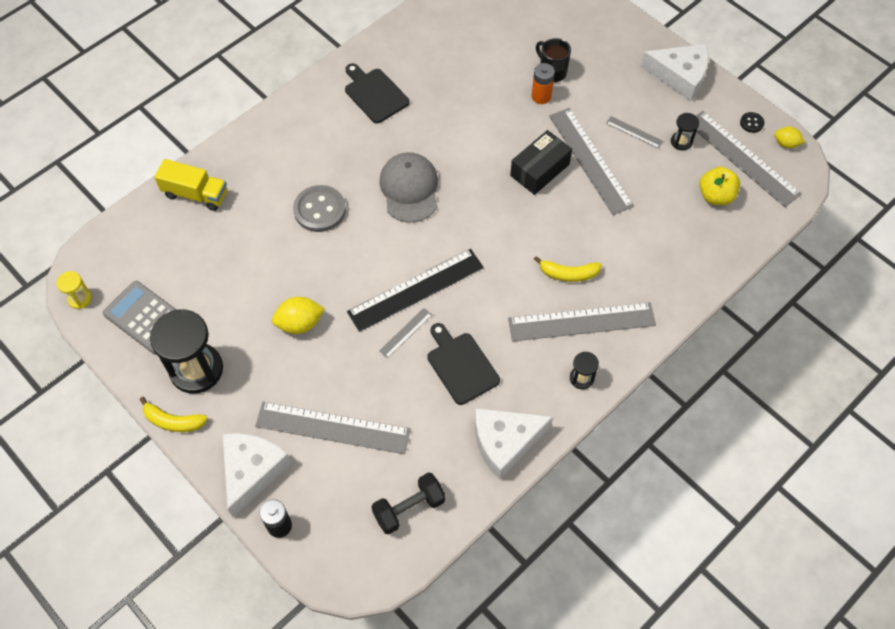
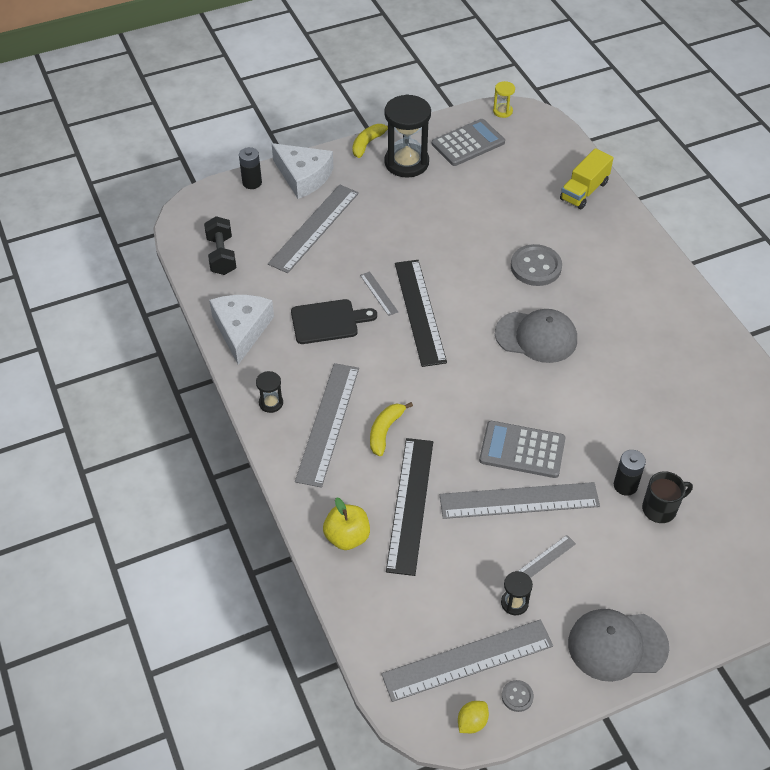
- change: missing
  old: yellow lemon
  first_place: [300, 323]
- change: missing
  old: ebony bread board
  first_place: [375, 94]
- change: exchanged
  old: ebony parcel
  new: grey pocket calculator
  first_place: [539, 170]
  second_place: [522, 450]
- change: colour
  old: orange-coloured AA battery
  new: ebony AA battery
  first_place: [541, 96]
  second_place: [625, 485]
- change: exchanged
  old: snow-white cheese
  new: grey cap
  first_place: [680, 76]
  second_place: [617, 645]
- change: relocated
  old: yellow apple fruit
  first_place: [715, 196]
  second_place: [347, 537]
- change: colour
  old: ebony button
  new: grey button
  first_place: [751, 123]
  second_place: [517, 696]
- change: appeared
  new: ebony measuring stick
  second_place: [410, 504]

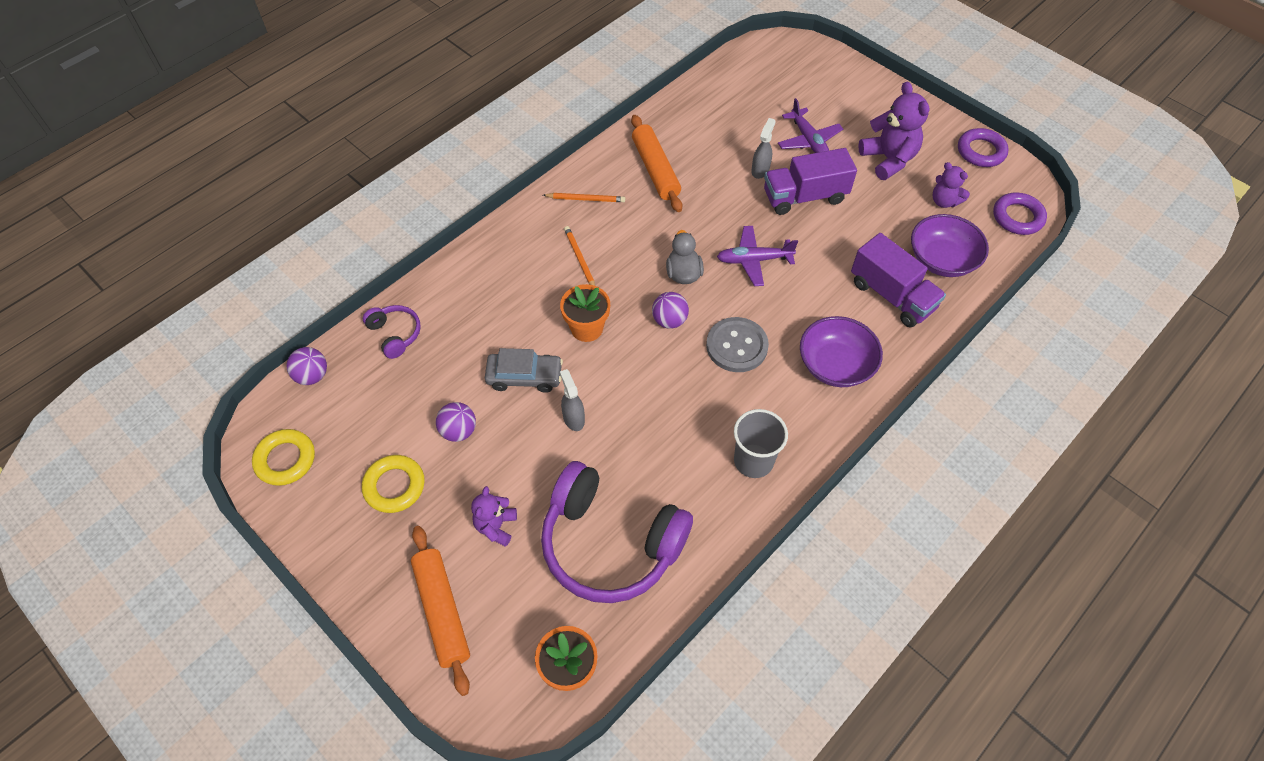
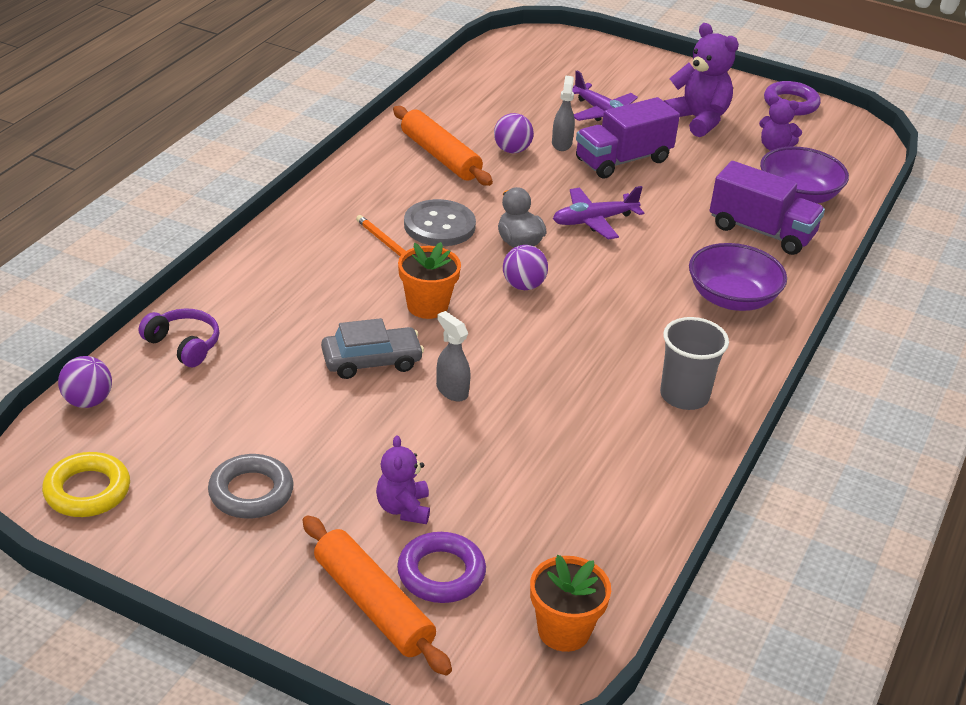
- change: colour
  old: yellow hoop
  new: grey hoop
  first_place: [394, 486]
  second_place: [251, 492]
- change: relocated
  old: violet ball
  first_place: [459, 431]
  second_place: [512, 150]
- change: missing
  old: violet over-ear headphones
  first_place: [610, 544]
- change: missing
  old: orange-coloured wooden pencil
  first_place: [585, 199]
- change: relocated
  old: grey button
  first_place: [736, 346]
  second_place: [439, 225]
- change: relocated
  old: violet hoop
  first_place: [1017, 217]
  second_place: [441, 573]

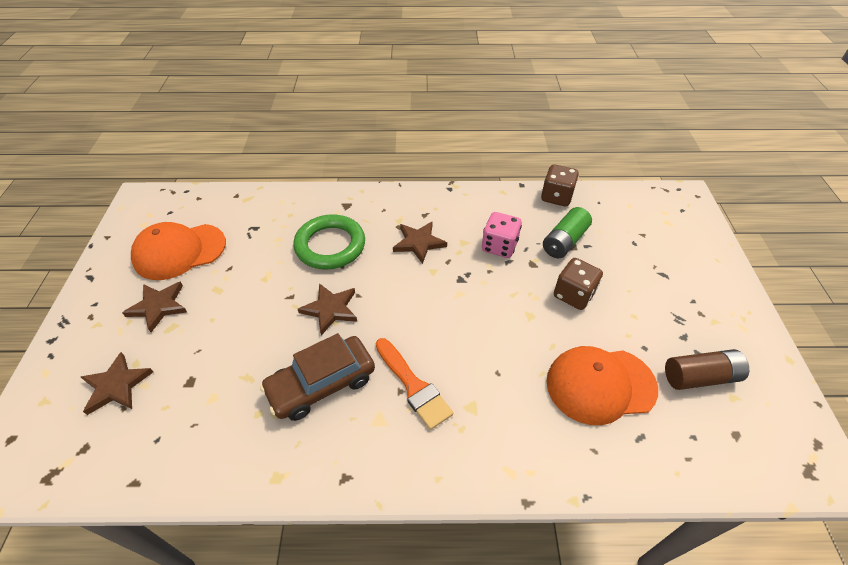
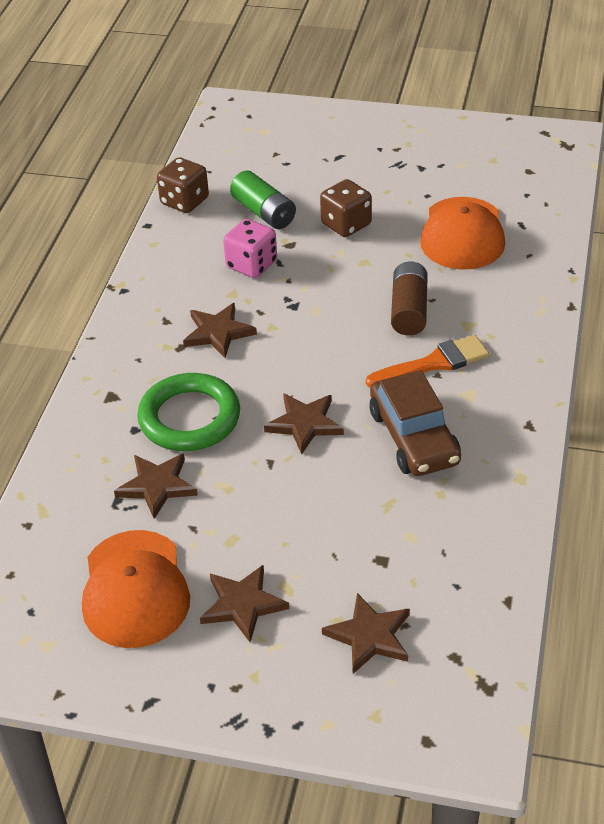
- change: relocated
  old: russet AA battery
  first_place: [700, 377]
  second_place: [409, 310]
- change: appeared
  new: russet star shape
  second_place: [157, 486]

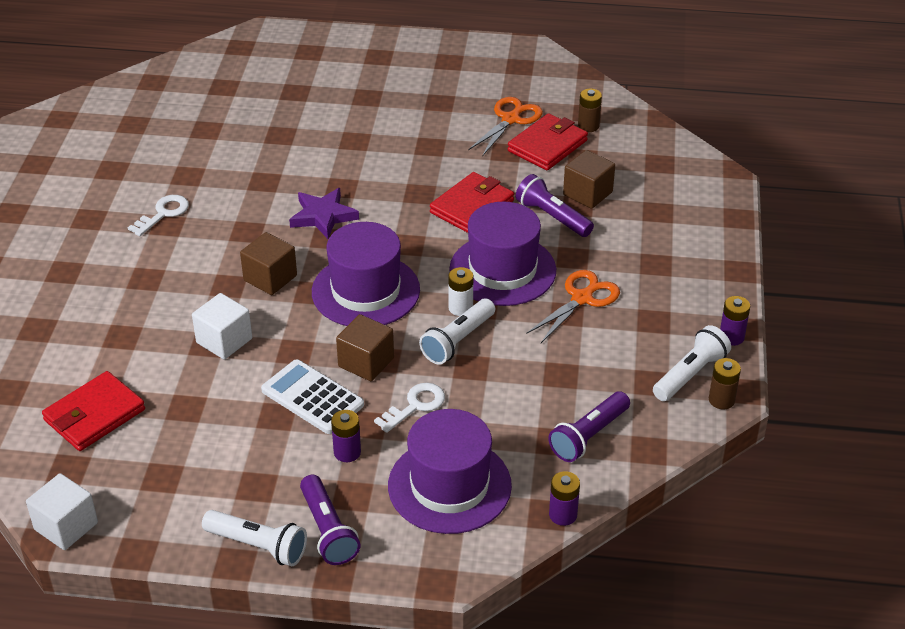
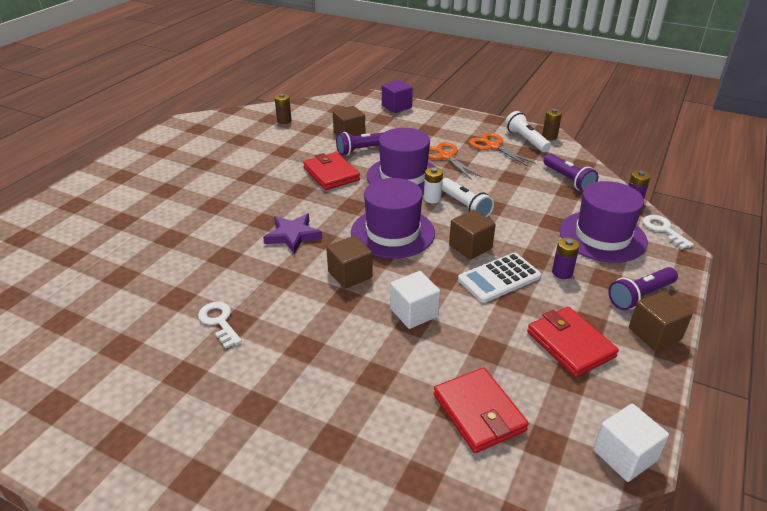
- change: exchanged
  old: snow-white flashlight
  new: russet cube
  first_place: [258, 546]
  second_place: [654, 334]
- change: spun
  old: violet flashlight
  first_place: [328, 530]
  second_place: [640, 296]
  degrees: 150
- change: relocated
  old: snow-white latchkey
  first_place: [415, 405]
  second_place: [663, 230]
- change: relocated
  old: orange-coloured pair of scissors
  first_place: [510, 119]
  second_place: [493, 146]
- change: relocated
  old: crimson card wallet
  first_place: [547, 146]
  second_place: [570, 344]
- change: missing
  old: violet AA battery
  first_place: [731, 337]
- change: appeared
  new: violet cube
  second_place: [396, 107]

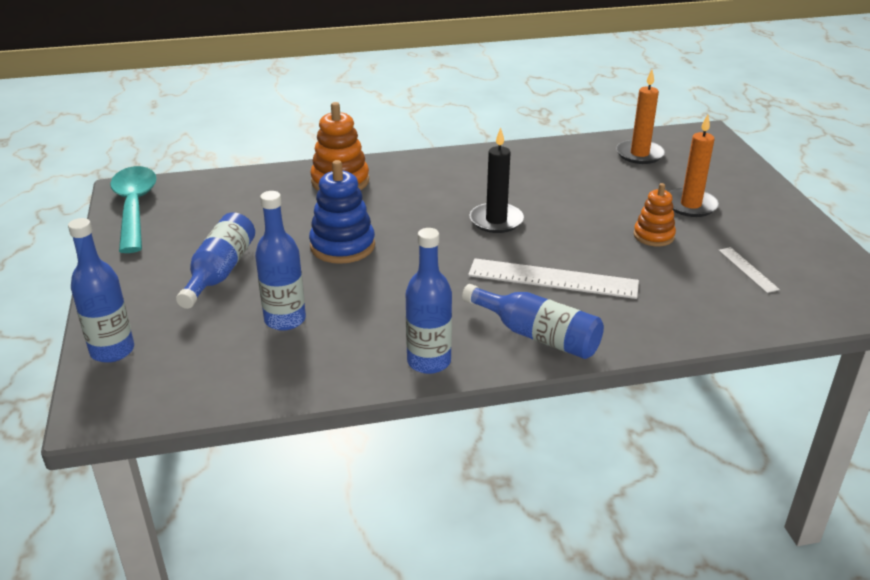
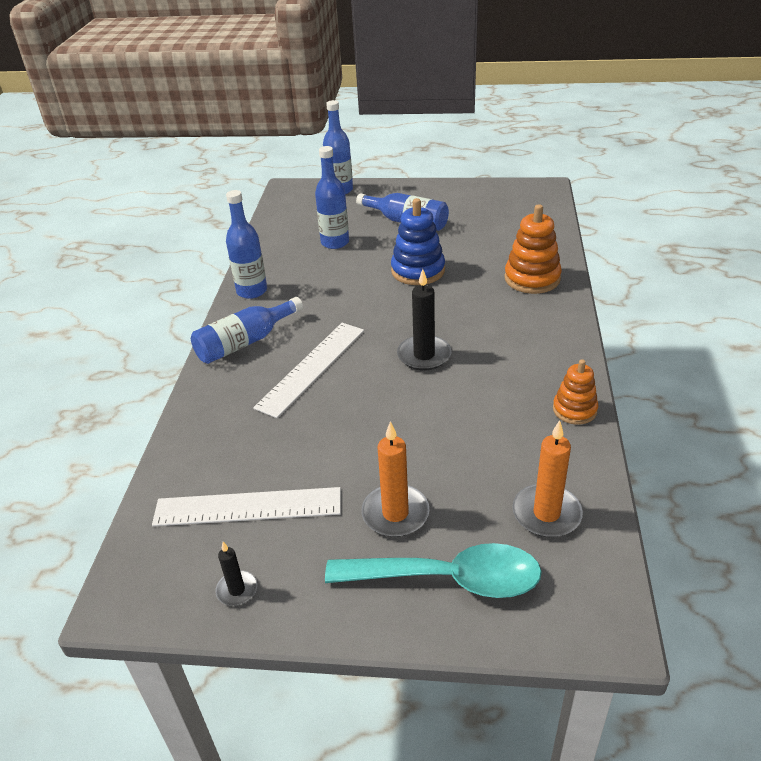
- change: relocated
  old: turquoise spoon
  first_place: [134, 207]
  second_place: [448, 579]
- change: relocated
  old: orange-coloured stacking rings
  first_place: [653, 236]
  second_place: [574, 410]
- change: size
  old: snow-white measuring stick
  first_place: [748, 269]
  second_place: [248, 507]
  factor: 2.04
- change: appeared
  new: ebony wax candle
  second_place: [237, 590]

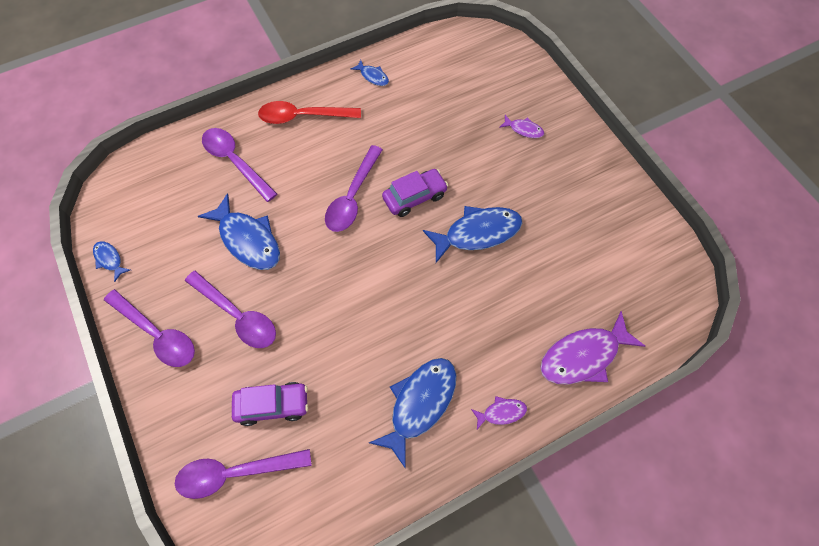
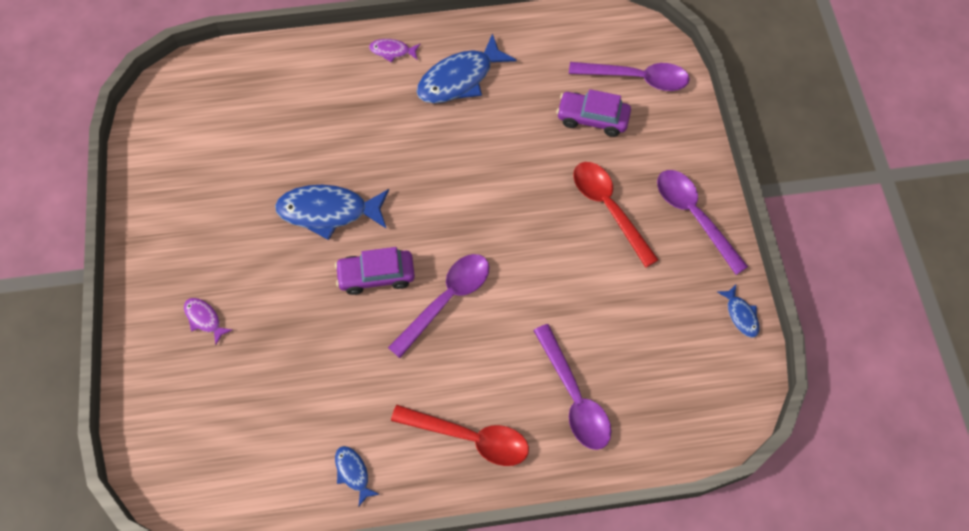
- change: colour
  old: violet spoon
  new: crimson spoon
  first_place: [237, 315]
  second_place: [608, 208]
- change: missing
  old: royal blue fish figure
  first_place: [248, 239]
- change: missing
  old: violet fish figure
  first_place: [583, 356]

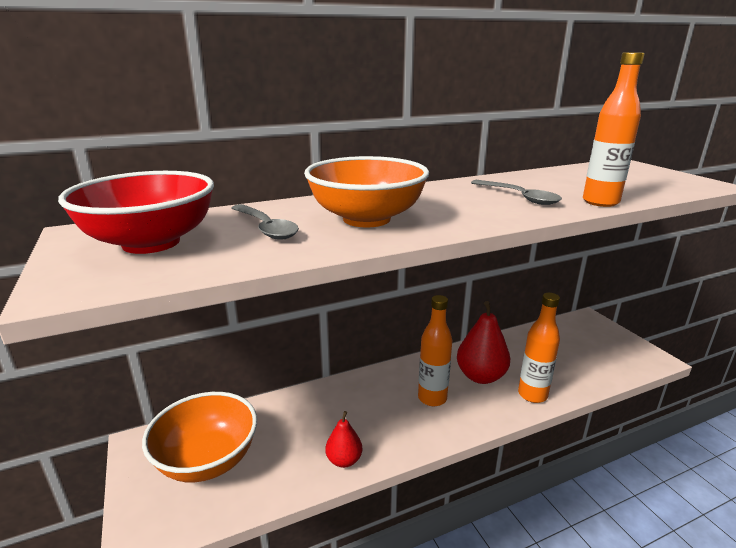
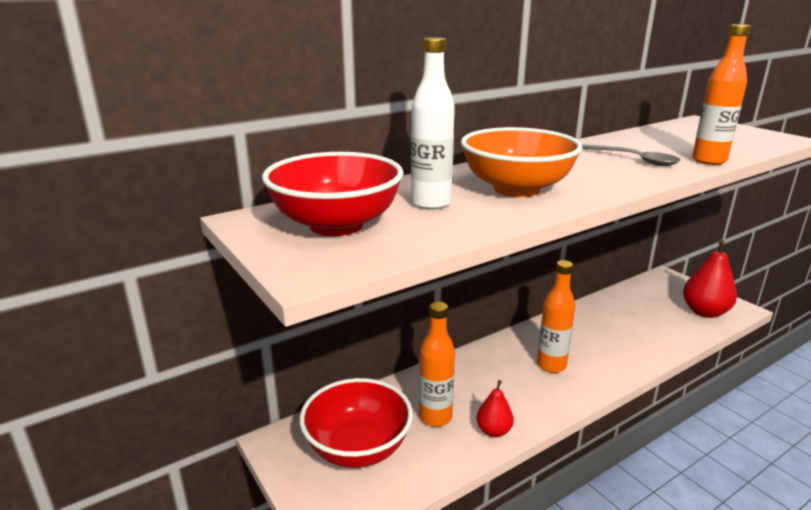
- change: colour
  old: orange-coloured bowl
  new: crimson bowl
  first_place: [207, 460]
  second_place: [358, 448]
- change: exchanged
  old: grey spoon
  new: snow-white drink bottle
  first_place: [266, 228]
  second_place: [431, 203]
- change: relocated
  old: crimson toy pear
  first_place: [480, 376]
  second_place: [704, 312]
- change: relocated
  old: orange-coloured drink bottle
  first_place: [532, 395]
  second_place: [435, 417]

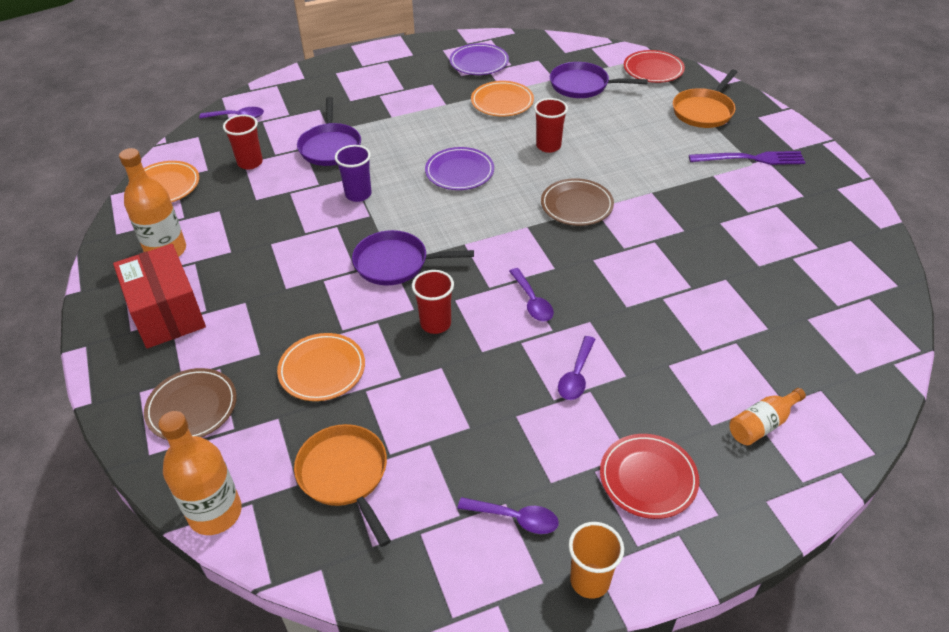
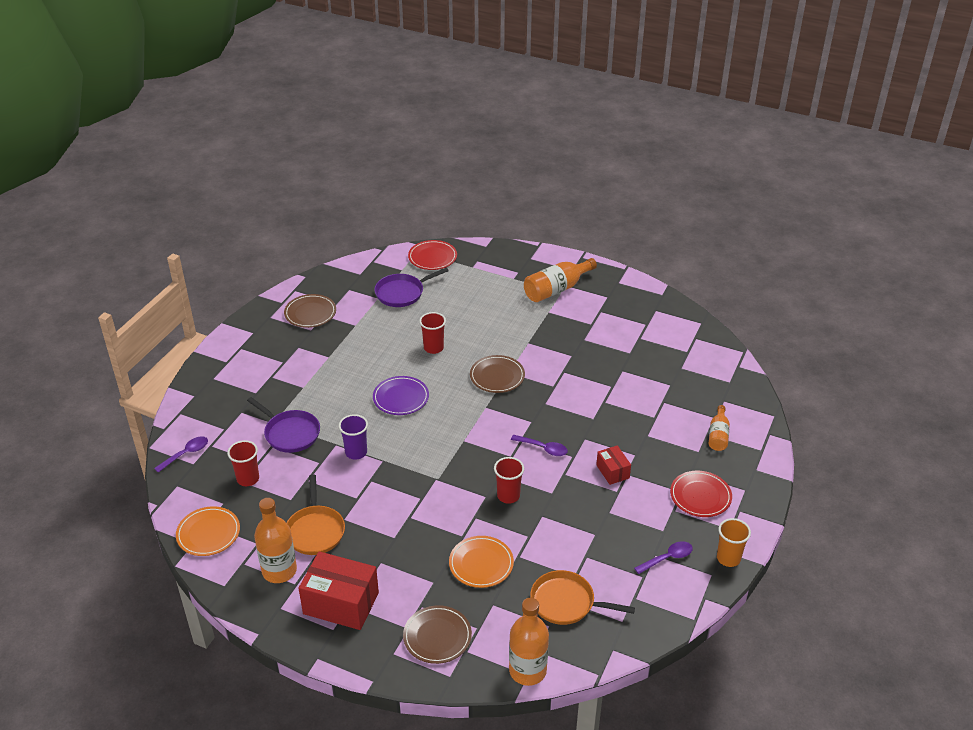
- change: missing
  old: violet skillet
  first_place: [395, 263]
- change: colour
  old: violet flat dish
  new: russet flat dish
  first_place: [479, 62]
  second_place: [310, 313]
- change: missing
  old: orange-coloured flat dish
  first_place: [502, 102]
- change: exchanged
  old: violet spoon
  new: crimson parcel
  first_place: [576, 375]
  second_place: [612, 471]
- change: relocated
  old: orange-coloured skillet
  first_place: [704, 111]
  second_place: [315, 531]
- change: exchanged
  old: violet table fork
  new: orange-coloured drink bottle
  first_place: [750, 159]
  second_place: [556, 289]

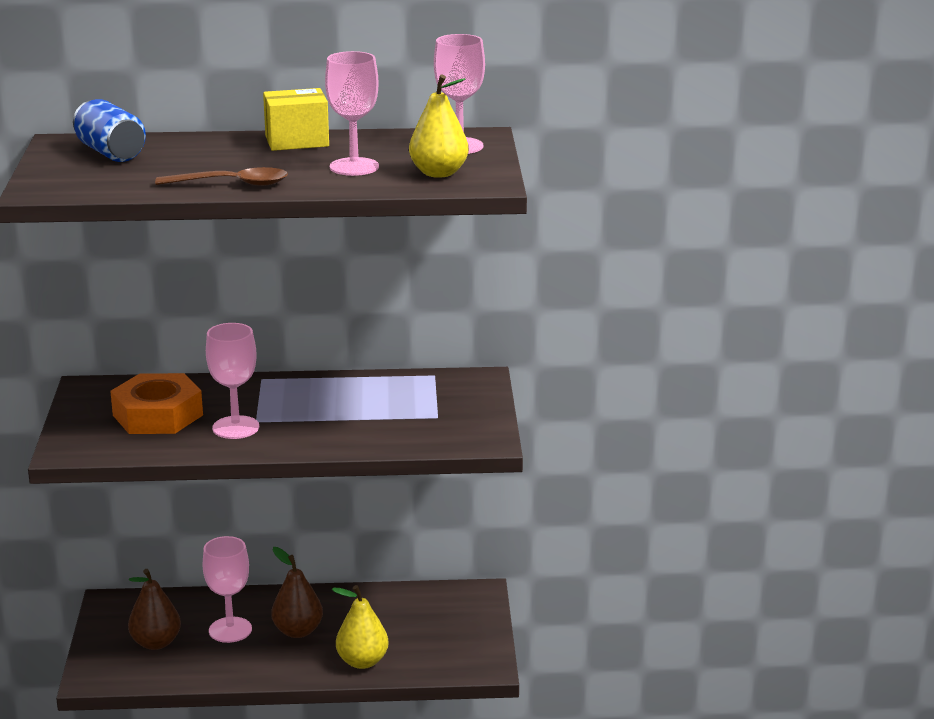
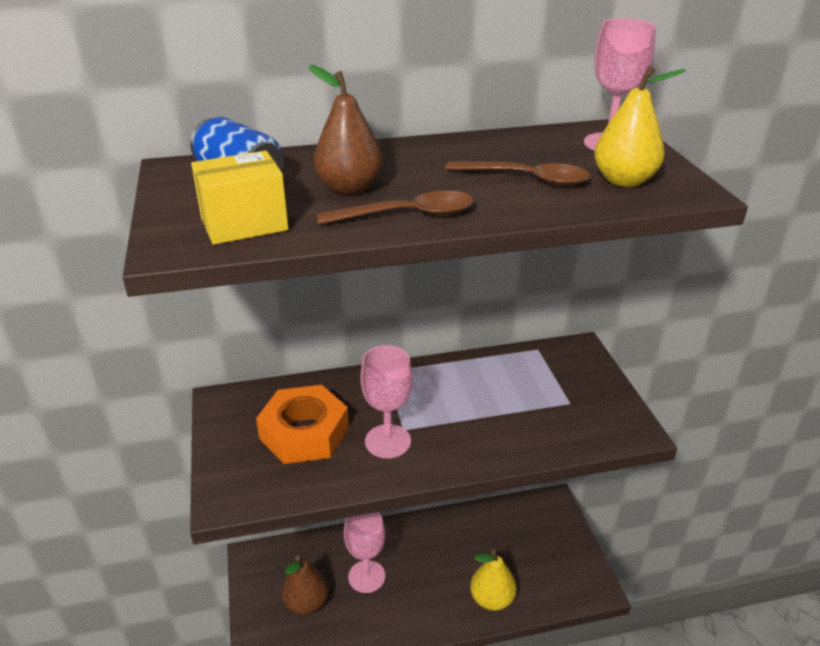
- change: relocated
  old: yellow parcel
  first_place: [297, 141]
  second_place: [244, 224]
- change: relocated
  old: russet toy pear
  first_place: [298, 631]
  second_place: [349, 188]
- change: exchanged
  old: pink goblet
  new: russet spoon
  first_place: [354, 167]
  second_place: [526, 179]

